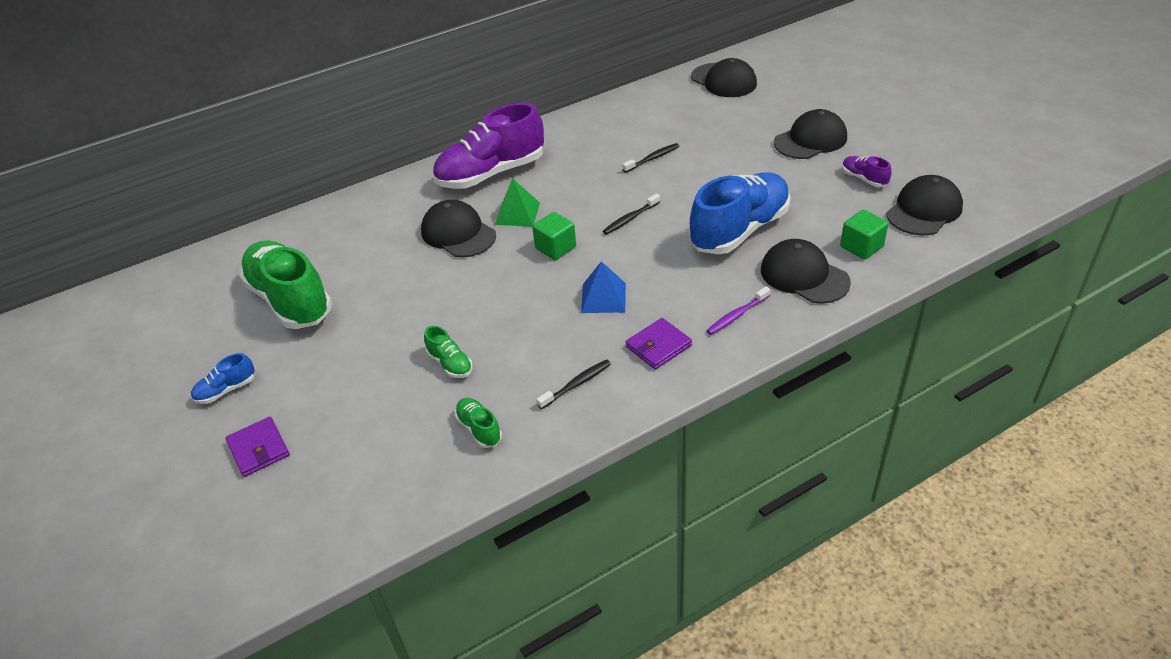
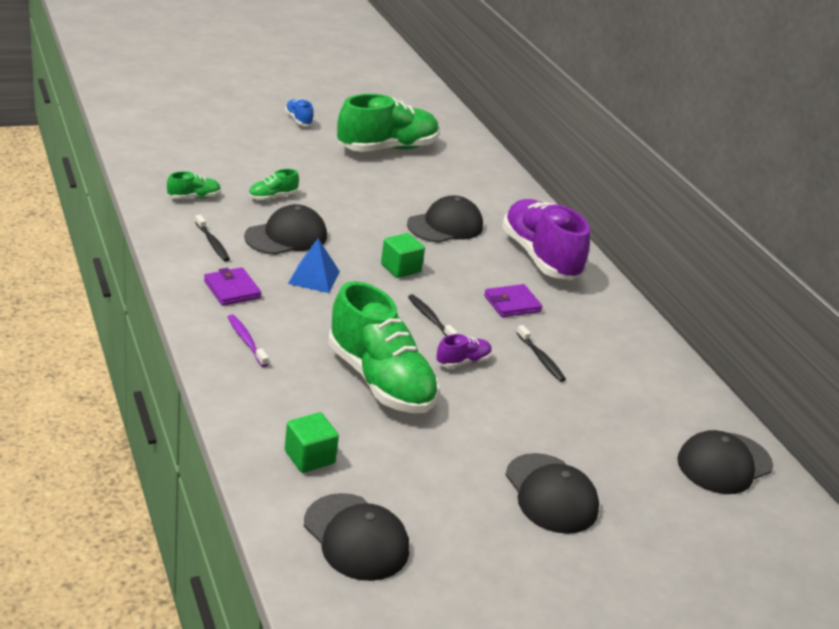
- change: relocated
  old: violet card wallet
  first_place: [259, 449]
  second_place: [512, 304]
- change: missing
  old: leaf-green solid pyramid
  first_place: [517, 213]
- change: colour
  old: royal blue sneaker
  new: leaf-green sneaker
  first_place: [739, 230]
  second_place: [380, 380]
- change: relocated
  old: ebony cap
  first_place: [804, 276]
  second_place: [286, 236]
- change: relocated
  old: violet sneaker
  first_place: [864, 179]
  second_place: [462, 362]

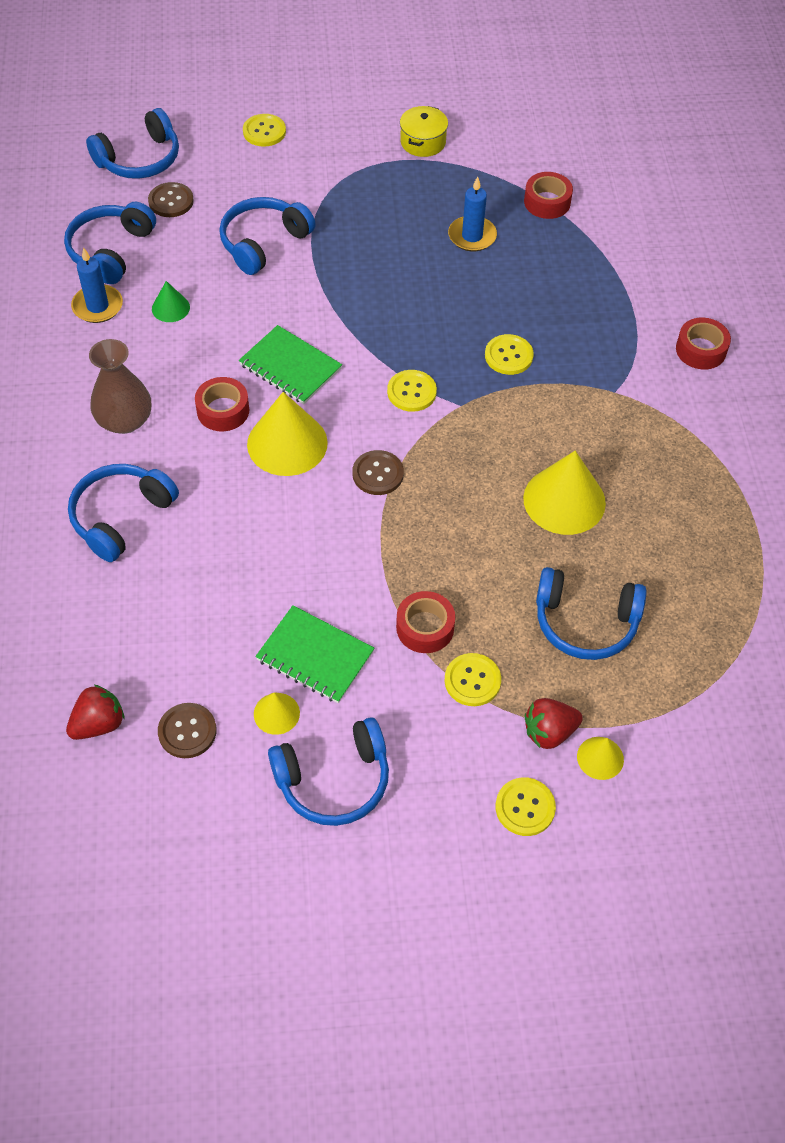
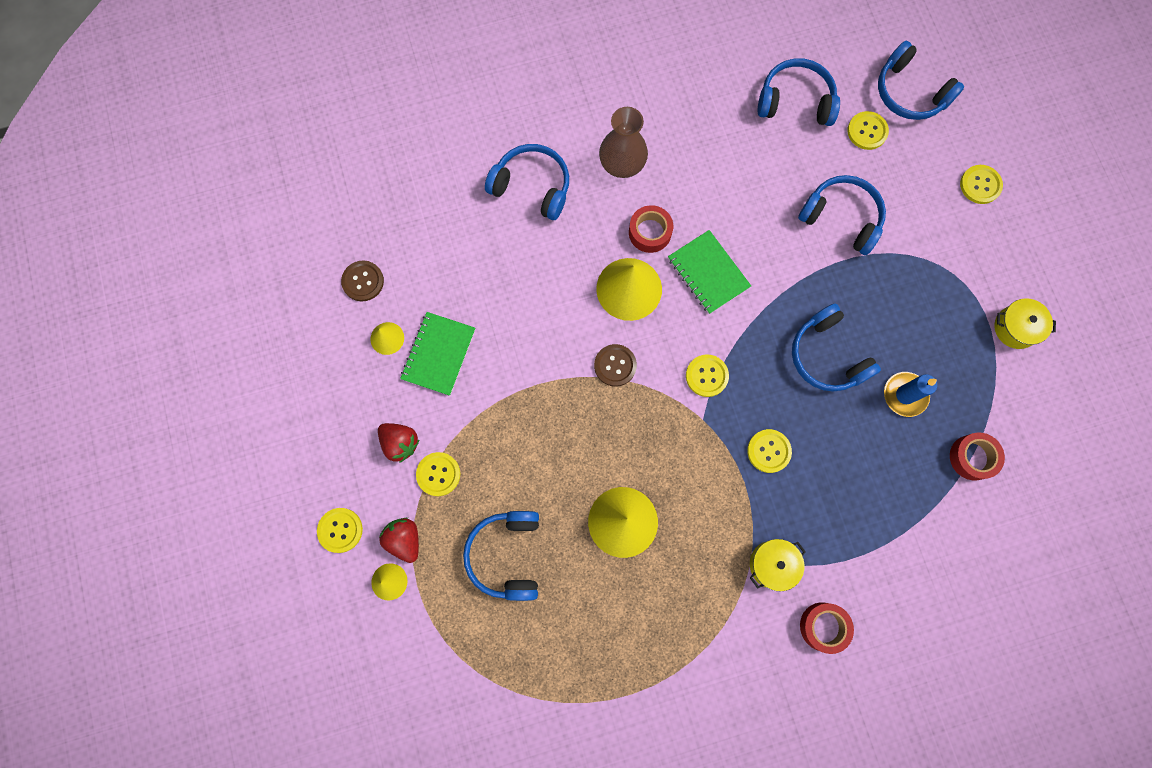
- change: relocated
  old: crimson strawberry
  first_place: [98, 724]
  second_place: [400, 443]
- change: missing
  old: royal blue wax candle
  first_place: [97, 306]
- change: colour
  old: russet button
  new: yellow button
  first_place: [171, 201]
  second_place: [867, 131]
- change: missing
  old: leaf-green solid cone
  first_place: [170, 308]
- change: spun
  old: leaf-green notepad
  first_place: [290, 367]
  second_place: [708, 273]
  degrees: -60
- change: relocated
  old: royal blue over-ear headphones
  first_place: [334, 780]
  second_place: [827, 356]
- change: missing
  old: crimson roll of tape
  first_place: [425, 627]
- change: appeared
  new: yellow stockpot
  second_place: [772, 564]

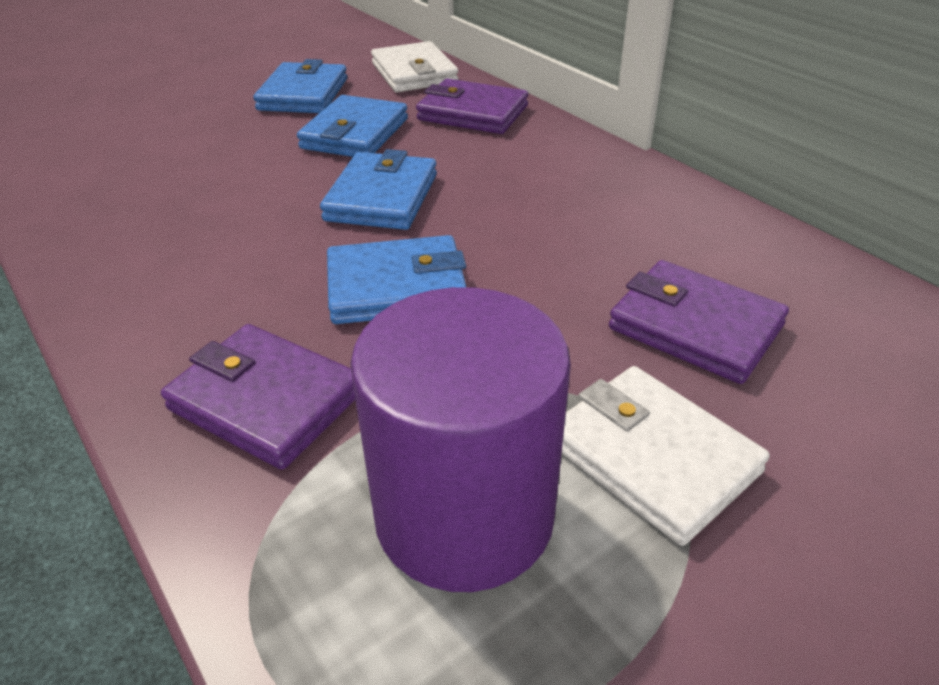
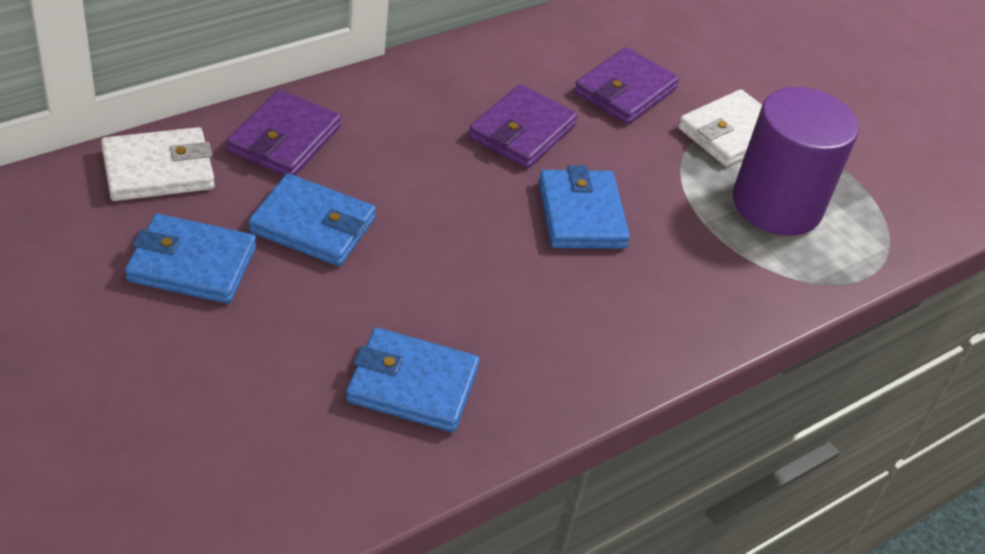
- change: relocated
  old: violet card wallet
  first_place: [266, 401]
  second_place: [522, 131]
- change: relocated
  old: royal blue card wallet
  first_place: [382, 197]
  second_place: [412, 385]

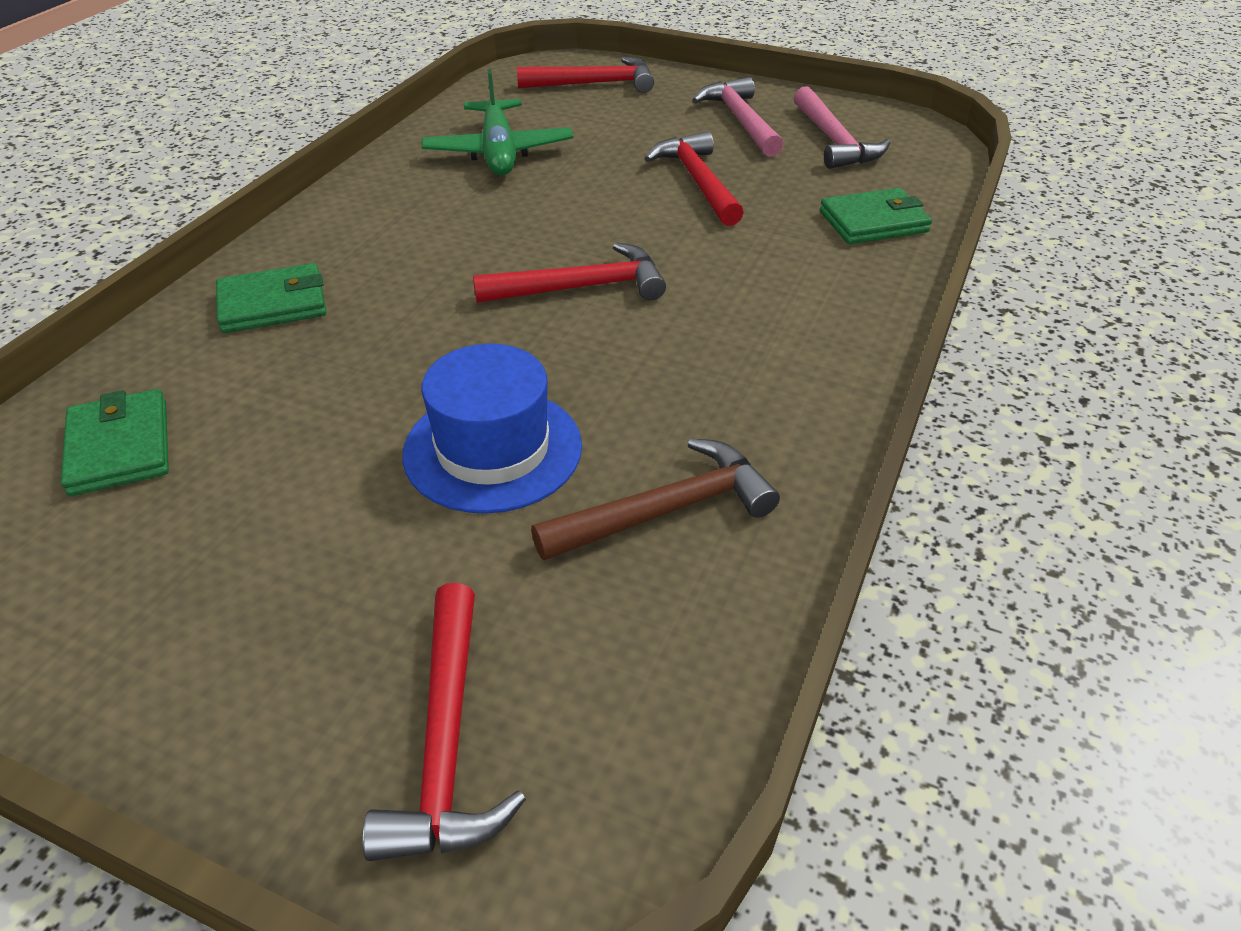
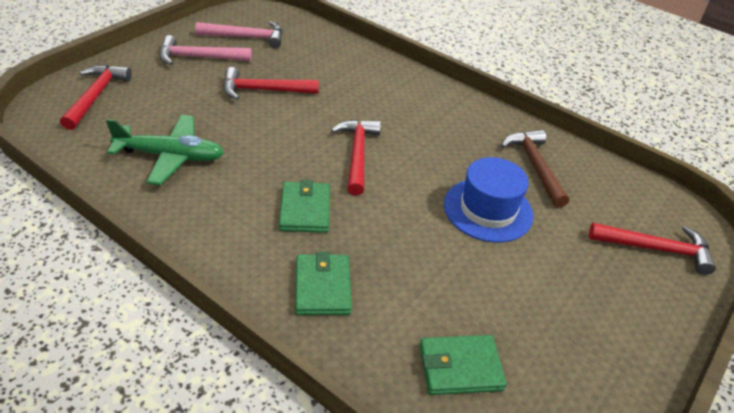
- change: relocated
  old: leaf-green card wallet
  first_place: [873, 222]
  second_place: [305, 210]

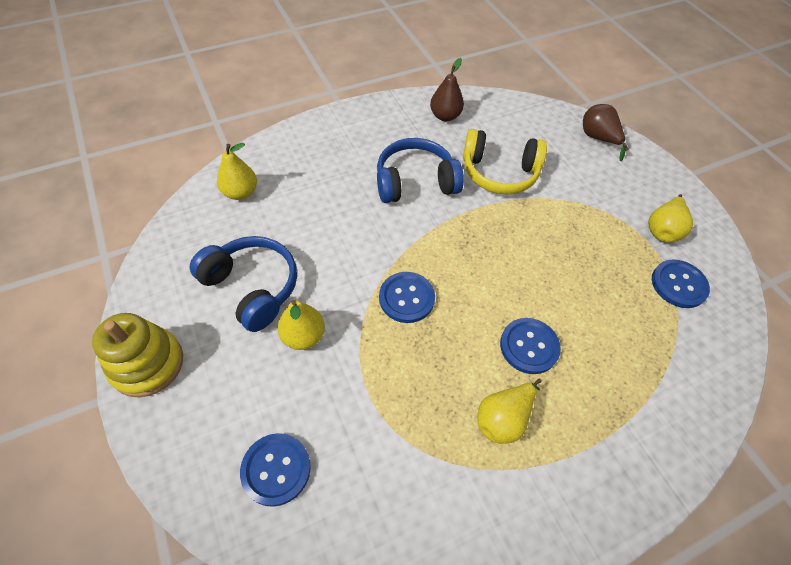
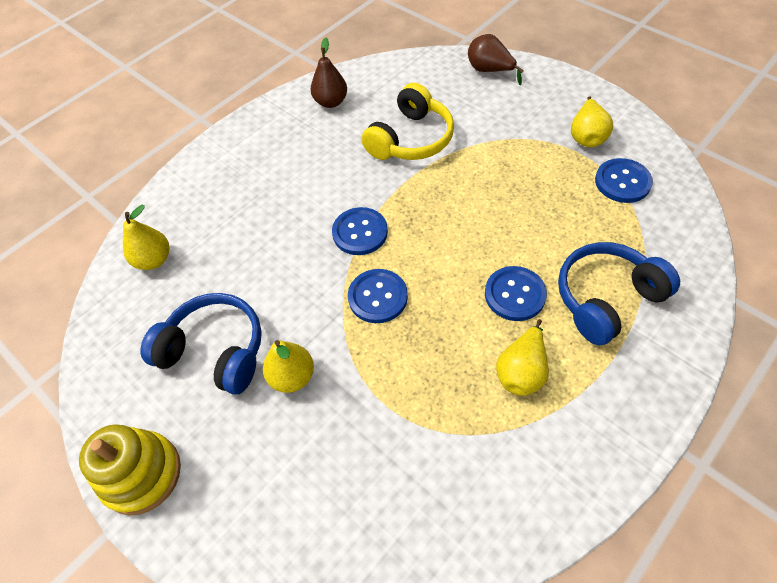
- change: relocated
  old: royal blue button
  first_place: [276, 469]
  second_place: [360, 232]
- change: relocated
  old: royal blue over-ear headphones
  first_place: [415, 182]
  second_place: [606, 298]
- change: spun
  old: yellow over-ear headphones
  first_place: [499, 173]
  second_place: [411, 139]
  degrees: -45

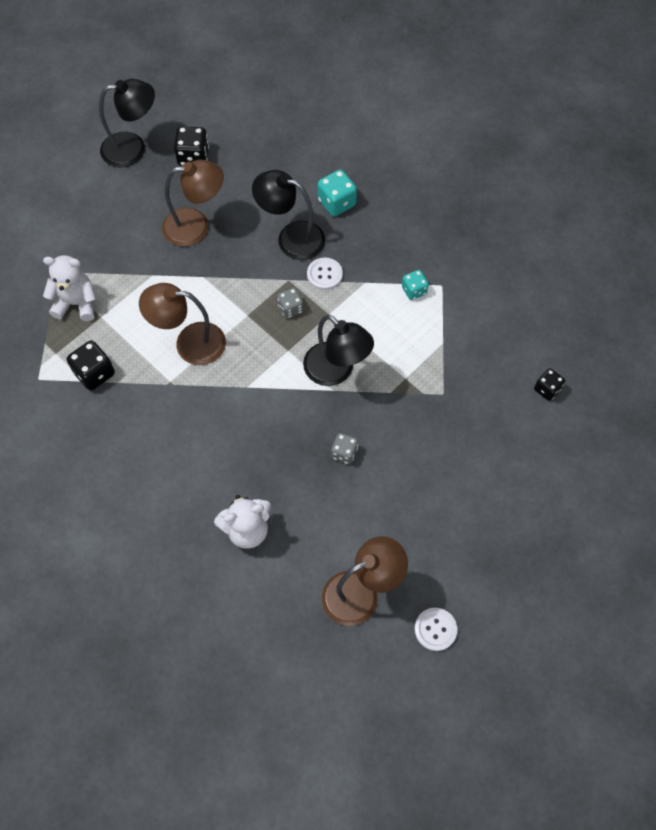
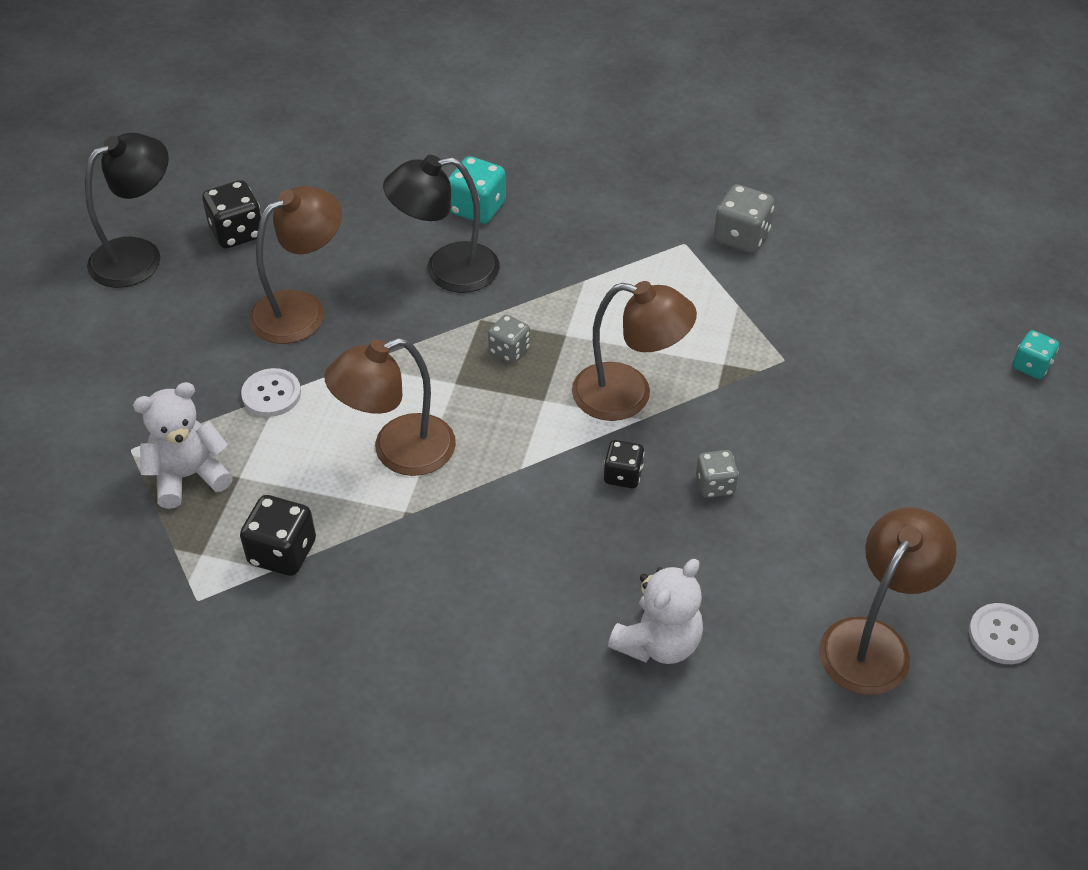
- change: colour
  old: ebony reading lamp
  new: russet reading lamp
  first_place: [336, 371]
  second_place: [628, 395]
- change: relocated
  old: snow-white button
  first_place: [324, 274]
  second_place: [271, 394]
- change: relocated
  old: turquoise die
  first_place: [414, 290]
  second_place: [1031, 366]
- change: relocated
  old: ebony die
  first_place: [547, 389]
  second_place: [623, 475]
- change: appeared
  new: grey die
  second_place: [741, 237]

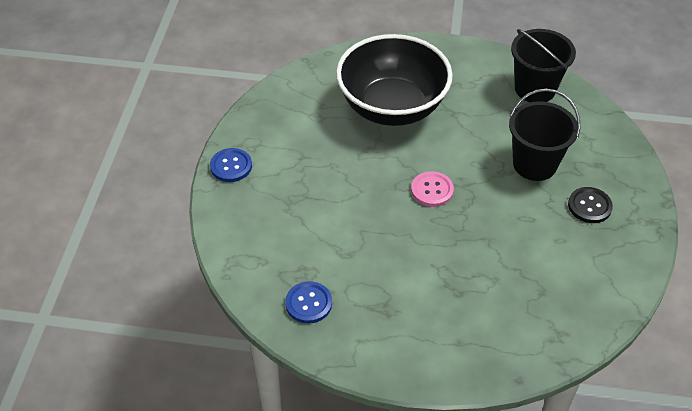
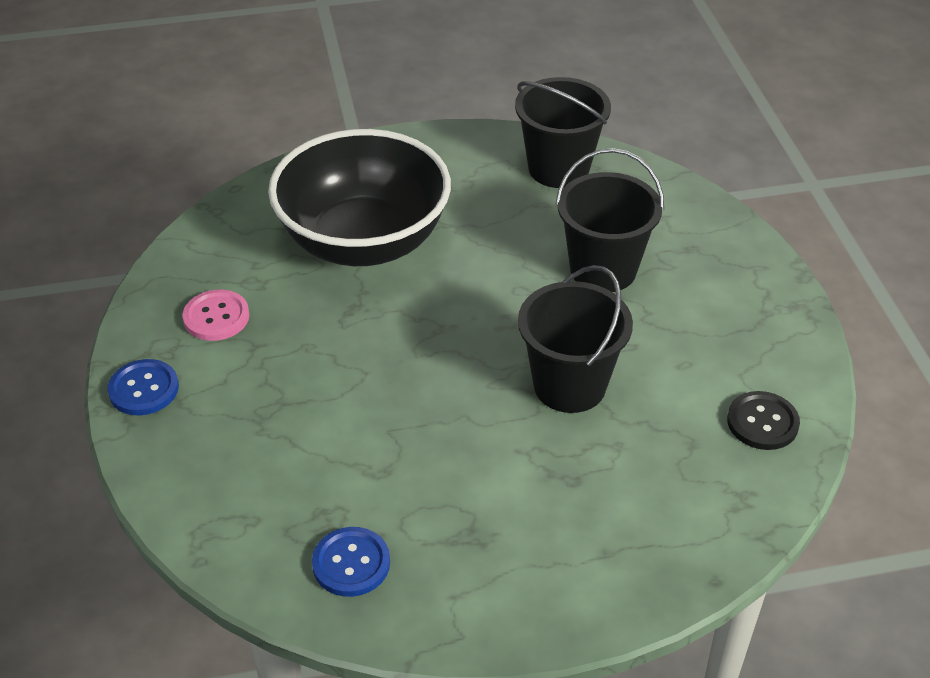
- change: relocated
  old: pink button
  first_place: [432, 190]
  second_place: [216, 317]
- change: relocated
  old: ebony button
  first_place: [589, 206]
  second_place: [762, 422]
- change: appeared
  new: ebony bucket
  second_place: [569, 385]

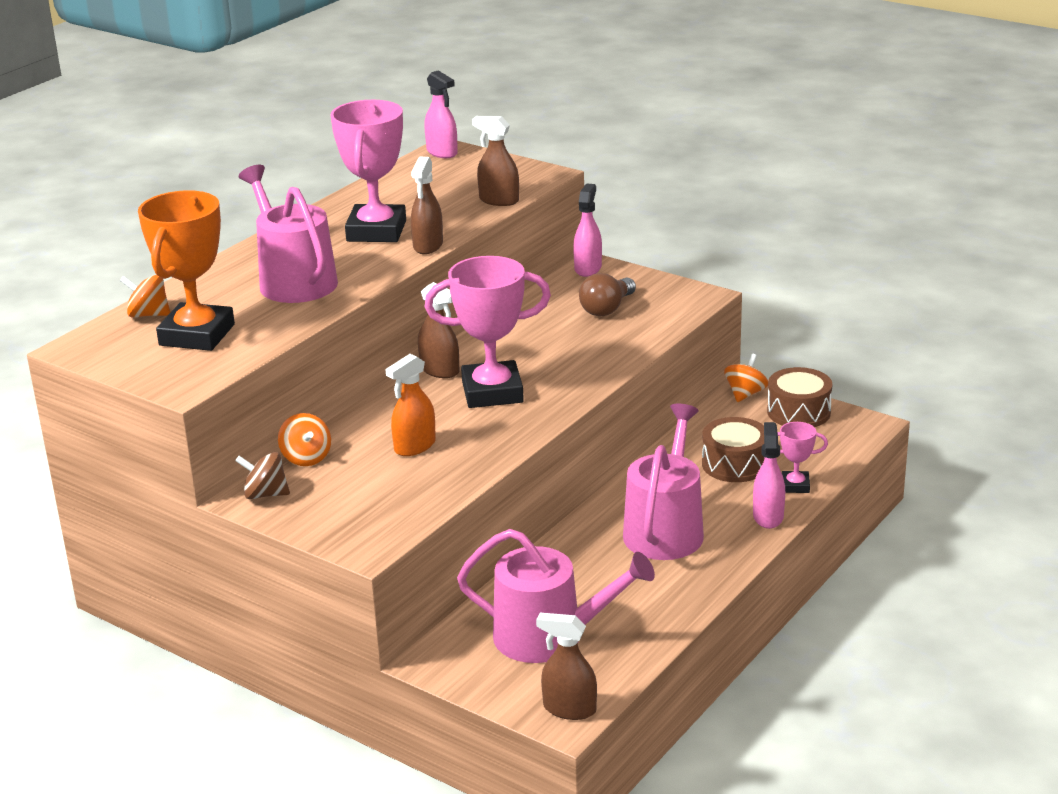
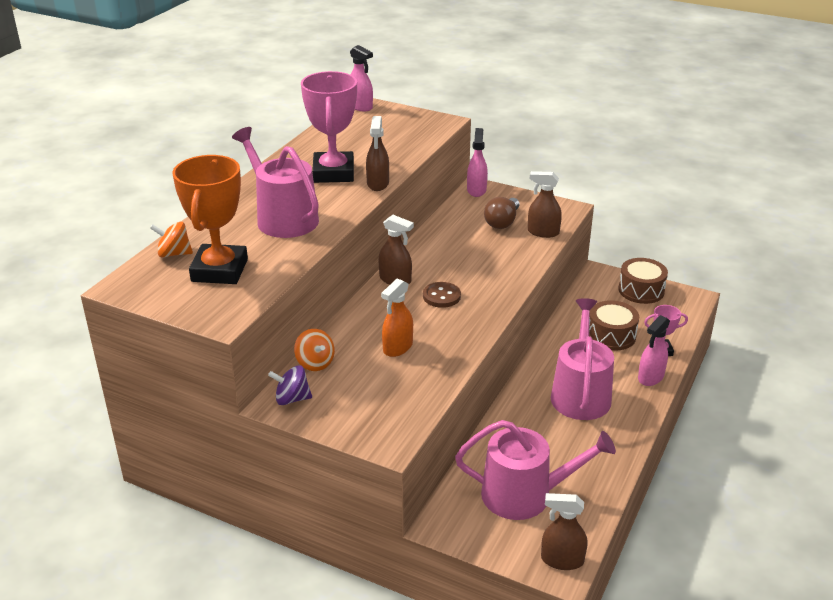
- change: colour
  old: russet whirligig
  new: violet whirligig
  first_place: [265, 494]
  second_place: [292, 399]
- change: exchanged
  old: pink prize cup
  new: russet button
  first_place: [492, 392]
  second_place: [441, 296]
- change: relocated
  old: russet spray bottle
  first_place: [498, 200]
  second_place: [543, 232]
- change: missing
  old: orange-coloured whirligig
  first_place: [745, 394]
- change: spun
  old: pink spray bottle
  first_place: [768, 516]
  second_place: [650, 377]
  degrees: -135

